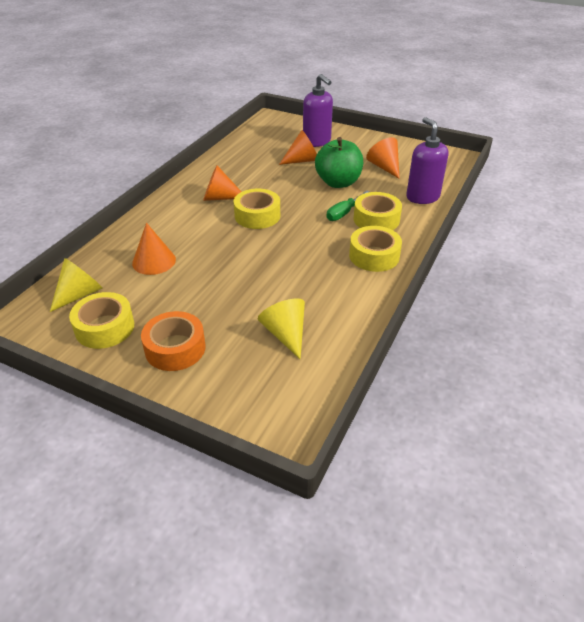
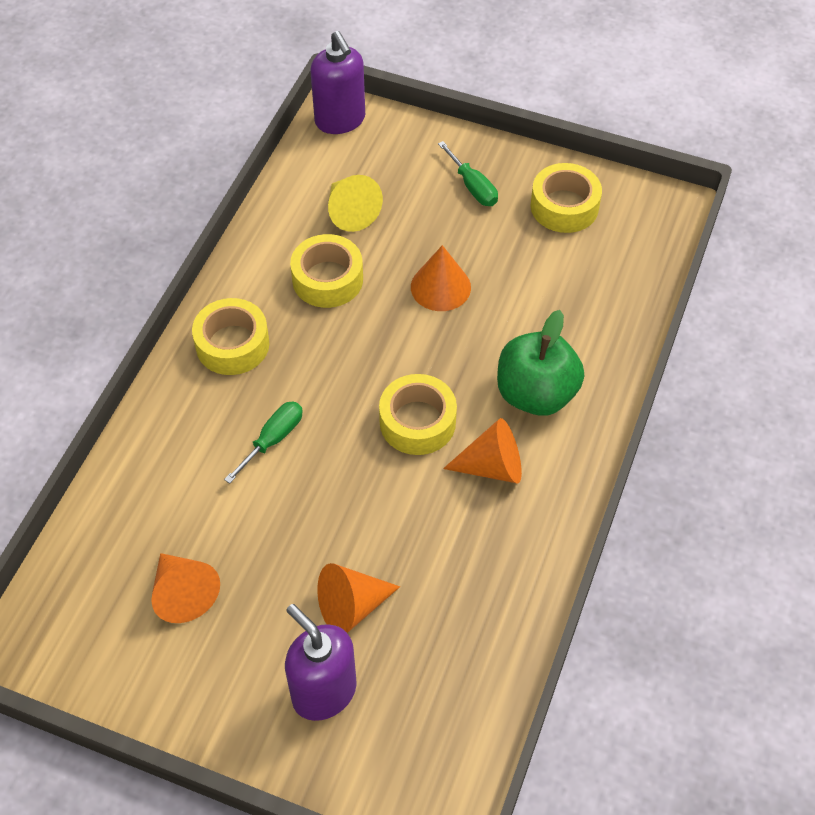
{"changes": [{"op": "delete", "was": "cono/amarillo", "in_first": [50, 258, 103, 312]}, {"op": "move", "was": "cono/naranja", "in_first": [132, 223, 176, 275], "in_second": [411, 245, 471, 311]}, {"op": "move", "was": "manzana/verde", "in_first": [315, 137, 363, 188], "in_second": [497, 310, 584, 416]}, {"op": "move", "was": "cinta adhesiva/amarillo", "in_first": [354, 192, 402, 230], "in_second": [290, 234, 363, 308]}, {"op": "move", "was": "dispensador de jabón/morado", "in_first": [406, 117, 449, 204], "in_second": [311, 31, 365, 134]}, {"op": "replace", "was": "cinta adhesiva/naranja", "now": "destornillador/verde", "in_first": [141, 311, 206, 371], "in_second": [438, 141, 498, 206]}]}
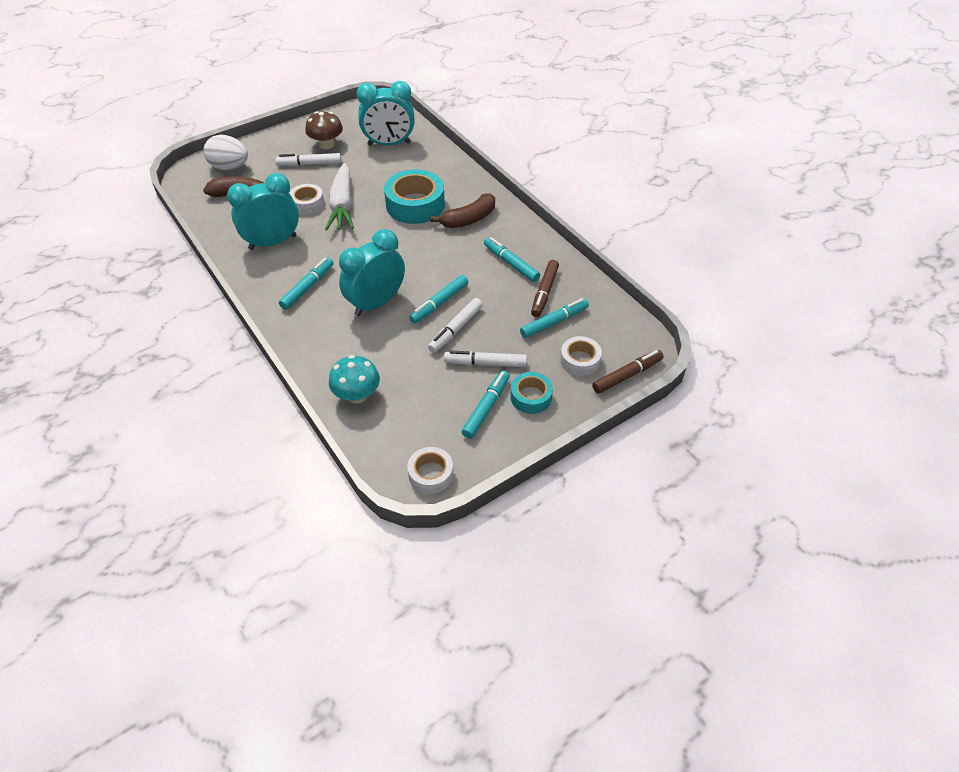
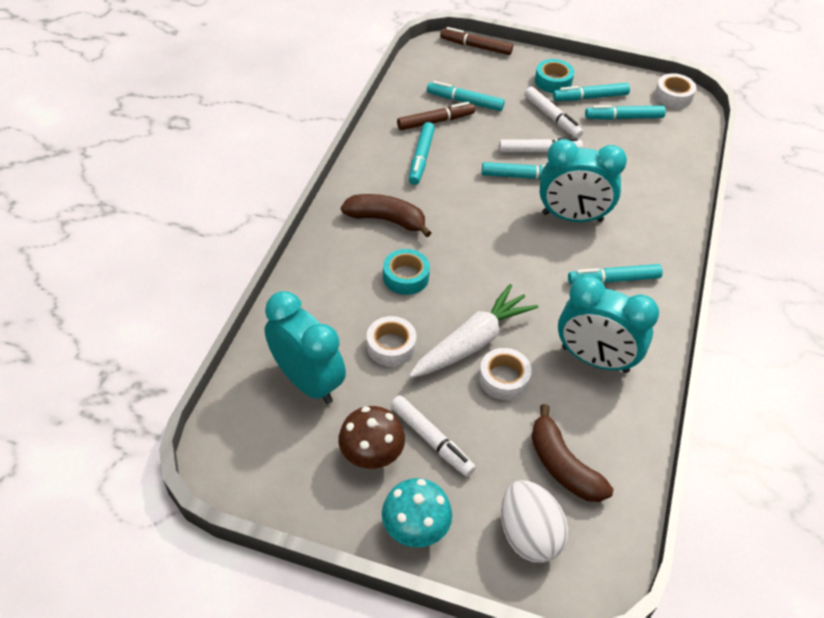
{"changes": [{"op": "insert", "now": "rotulador/turquesa", "in_second": [585, 105, 666, 120]}, {"op": "move", "was": "seta/turquesa", "in_first": [329, 355, 380, 404], "in_second": [382, 478, 452, 548]}, {"op": "move", "was": "cinta adhesiva/blanco", "in_first": [560, 336, 602, 376], "in_second": [367, 316, 417, 367]}, {"op": "resize", "was": "cinta adhesiva/turquesa", "in_first": [384, 169, 445, 224], "in_second": [383, 249, 430, 295], "ratio": 0.56}]}
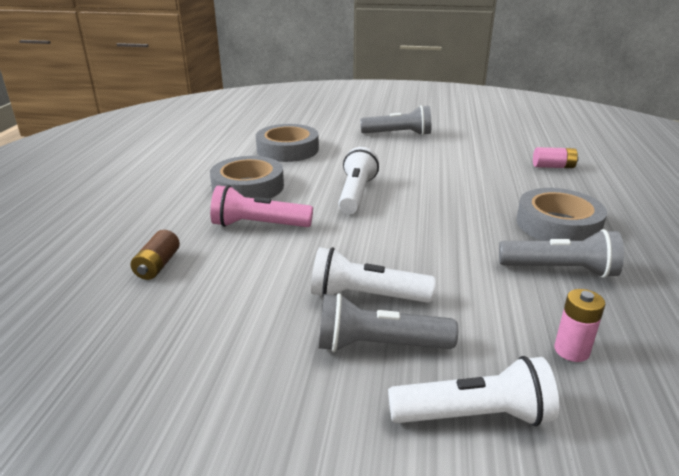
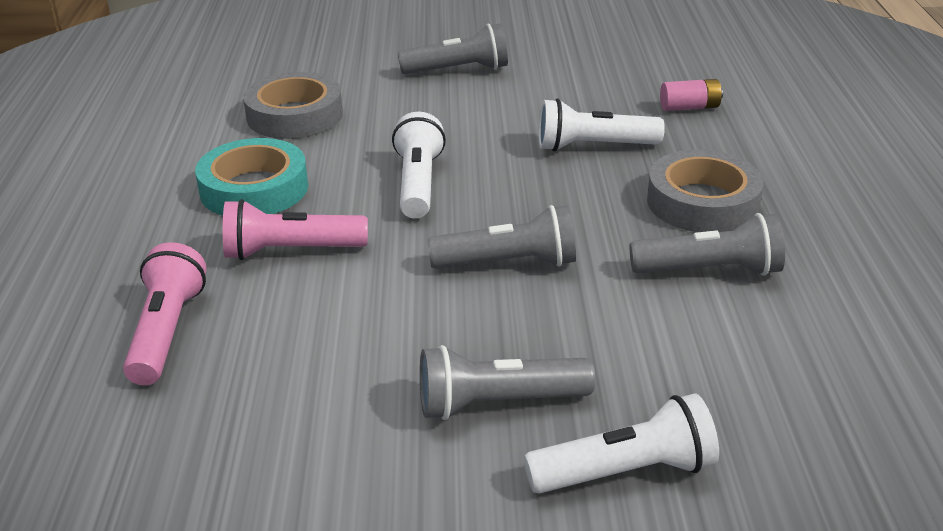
{"changes": [{"op": "delete", "was": "pila/rosa", "in_first": [554, 289, 606, 362]}, {"op": "insert", "now": "lámpara de mano/gris", "in_second": [427, 205, 576, 269]}, {"op": "move", "was": "lámpara de mano/blanco", "in_first": [311, 247, 436, 303], "in_second": [539, 99, 665, 151]}, {"op": "replace", "was": "pila/marrón", "now": "lámpara de mano/rosa", "in_first": [130, 230, 180, 280], "in_second": [123, 242, 207, 385]}, {"op": "recolor", "was": "cinta adhesiva/gris", "now": "cinta adhesiva/turquesa", "in_first": [210, 156, 284, 199], "in_second": [195, 138, 308, 216]}]}
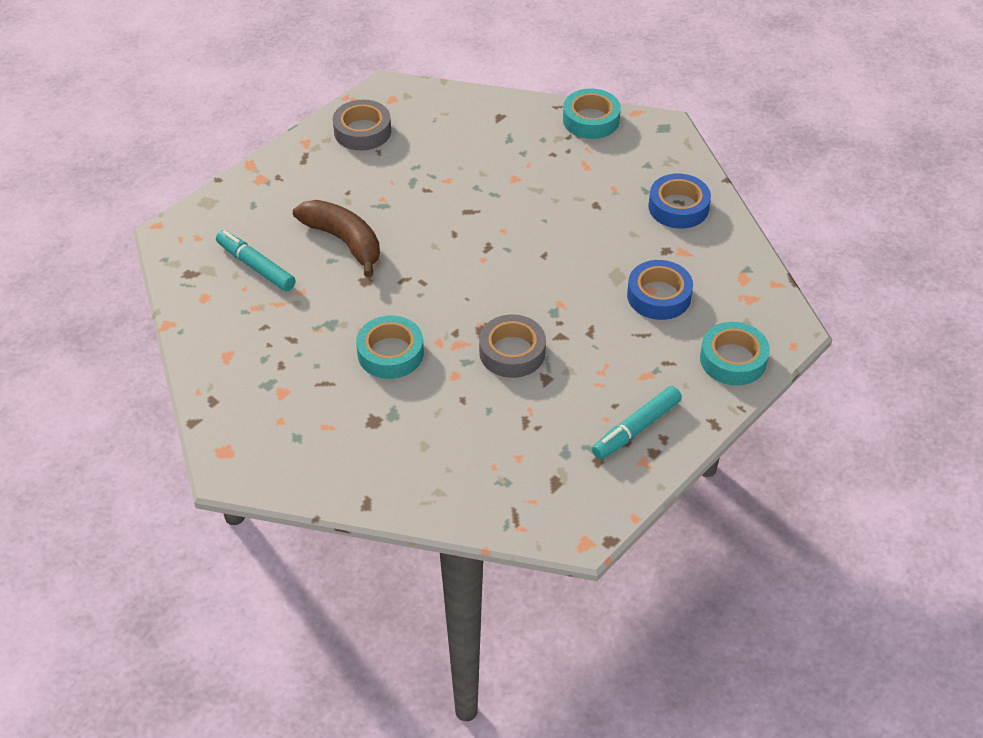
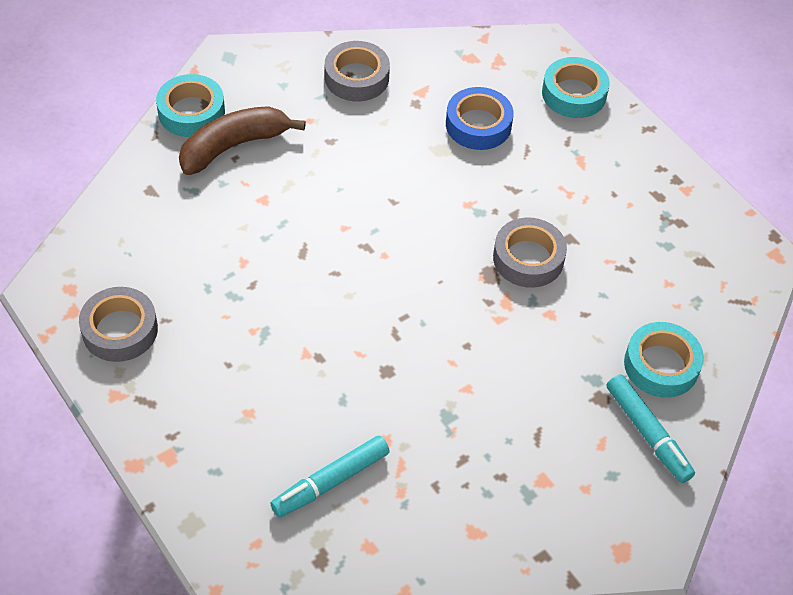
{"changes": [{"op": "move", "was": "plátano/marrón", "in_first": [293, 200, 380, 277], "in_second": [179, 106, 306, 175]}, {"op": "move", "was": "cinta adhesiva/turquesa", "in_first": [356, 316, 424, 379], "in_second": [624, 322, 704, 398]}, {"op": "move", "was": "rotulador/turquesa", "in_first": [592, 386, 682, 459], "in_second": [607, 374, 695, 483]}, {"op": "recolor", "was": "cinta adhesiva/azul", "now": "cinta adhesiva/gris", "in_first": [648, 174, 711, 229], "in_second": [325, 41, 390, 102]}]}
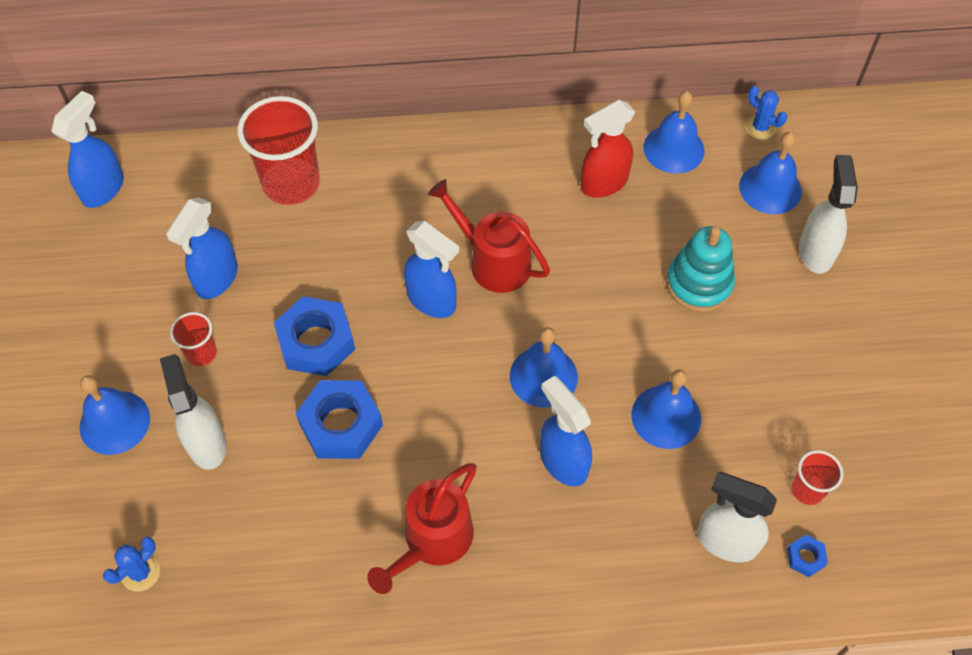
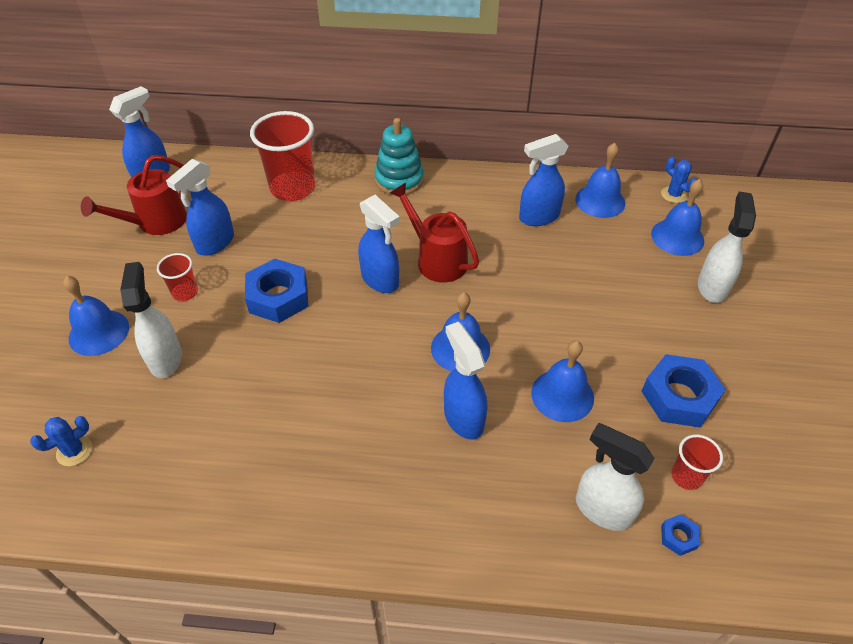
{"changes": [{"op": "move", "was": "tuerca/azul", "in_first": [296, 380, 383, 459], "in_second": [641, 354, 726, 428]}, {"op": "move", "was": "regadera/rojo", "in_first": [367, 463, 477, 594], "in_second": [81, 155, 187, 235]}, {"op": "move", "was": "juguete apilable/turquesa", "in_first": [666, 226, 735, 312], "in_second": [374, 118, 424, 195]}, {"op": "recolor", "was": "pulverizador/rojo", "now": "pulverizador/azul", "in_first": [581, 100, 635, 198], "in_second": [519, 134, 568, 226]}]}
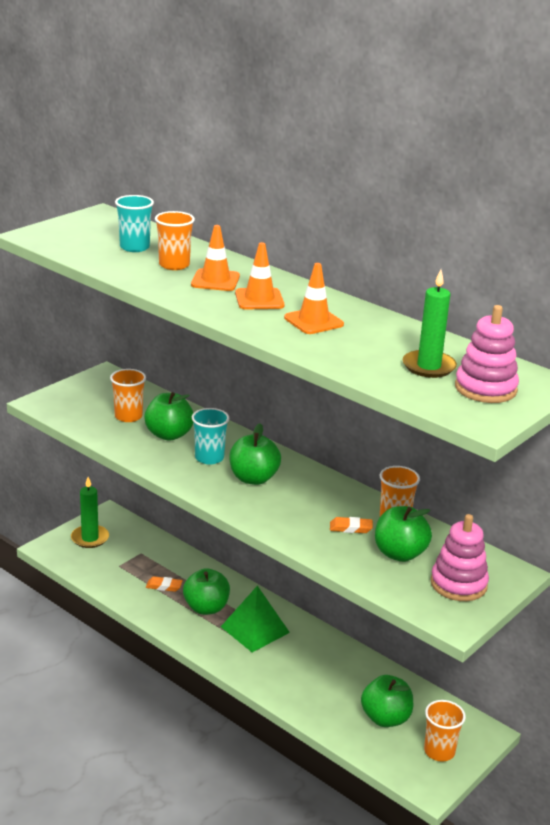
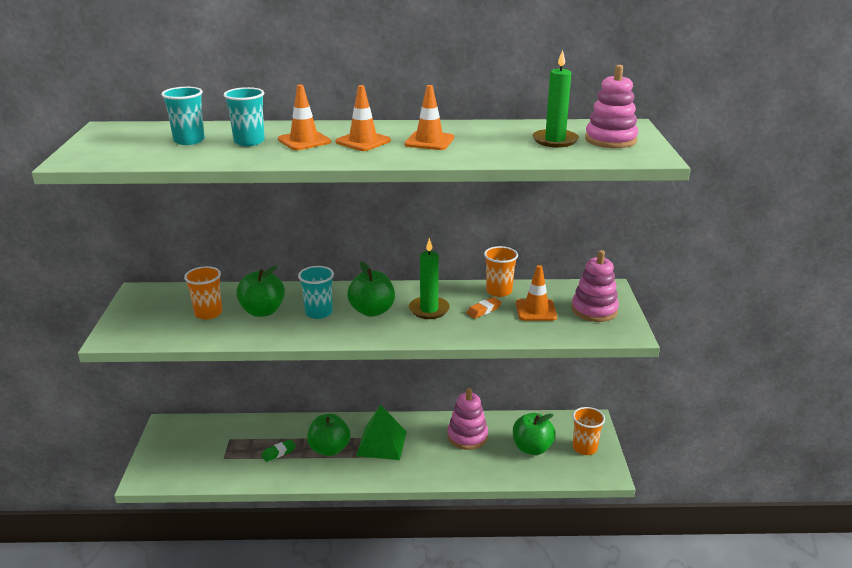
{"changes": [{"op": "insert", "now": "juguete apilable/rosa", "in_second": [447, 388, 488, 450]}, {"op": "move", "was": "vela/verde", "in_first": [71, 477, 109, 548], "in_second": [409, 238, 450, 319]}, {"op": "replace", "was": "manzana/verde", "now": "cono de tráfico/naranja", "in_first": [375, 506, 432, 562], "in_second": [516, 265, 557, 321]}, {"op": "recolor", "was": "goma de borrar/naranja", "now": "goma de borrar/verde", "in_first": [146, 576, 183, 592], "in_second": [261, 439, 296, 462]}, {"op": "recolor", "was": "vaso/naranja", "now": "vaso/turquesa", "in_first": [155, 211, 195, 270], "in_second": [224, 87, 265, 146]}]}
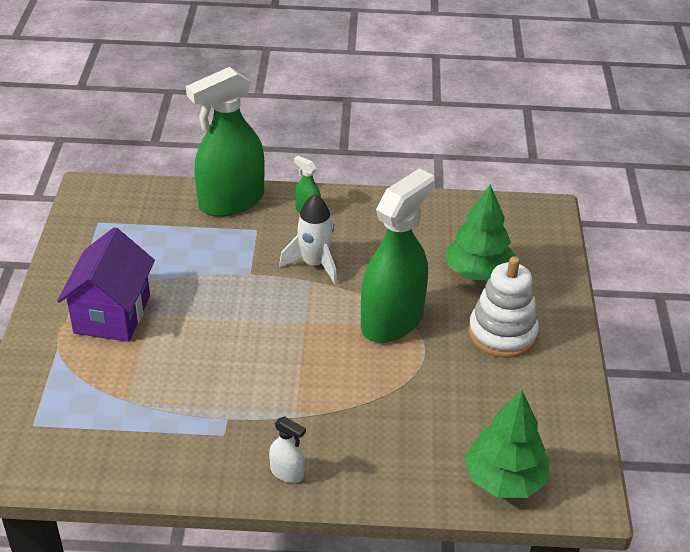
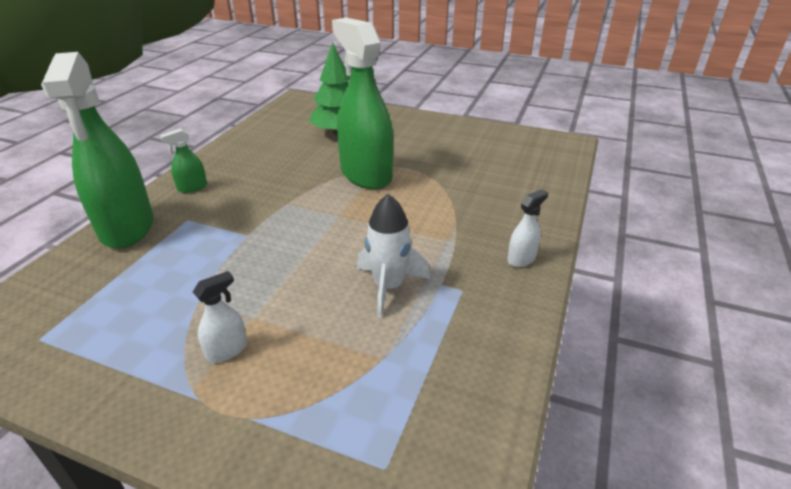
{"changes": [{"op": "delete", "was": "árbol/verde", "in_first": [465, 390, 550, 498]}, {"op": "delete", "was": "juguete apilable/blanco", "in_first": [468, 257, 539, 358]}, {"op": "move", "was": "cohete/blanco", "in_first": [279, 194, 337, 284], "in_second": [357, 194, 430, 318]}, {"op": "replace", "was": "casa/morado", "now": "pulverizador/blanco", "in_first": [57, 227, 155, 342], "in_second": [193, 271, 247, 363]}]}
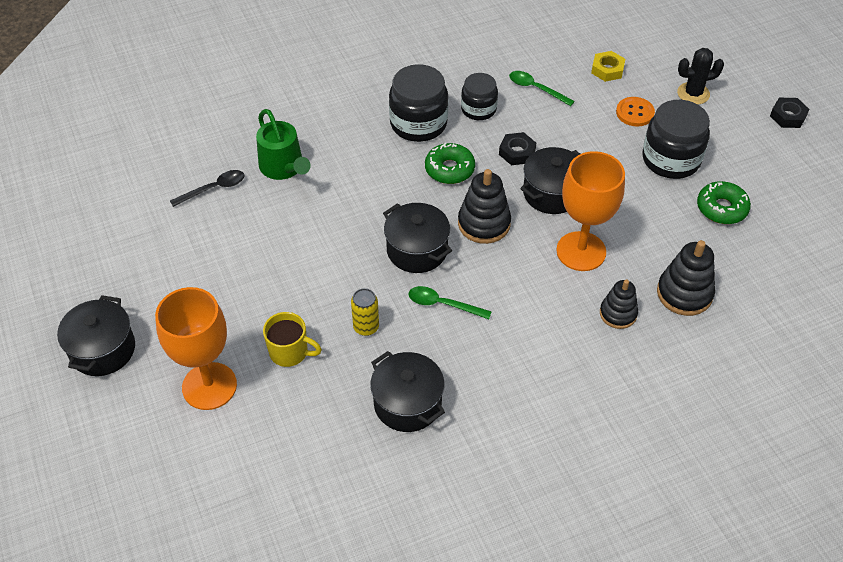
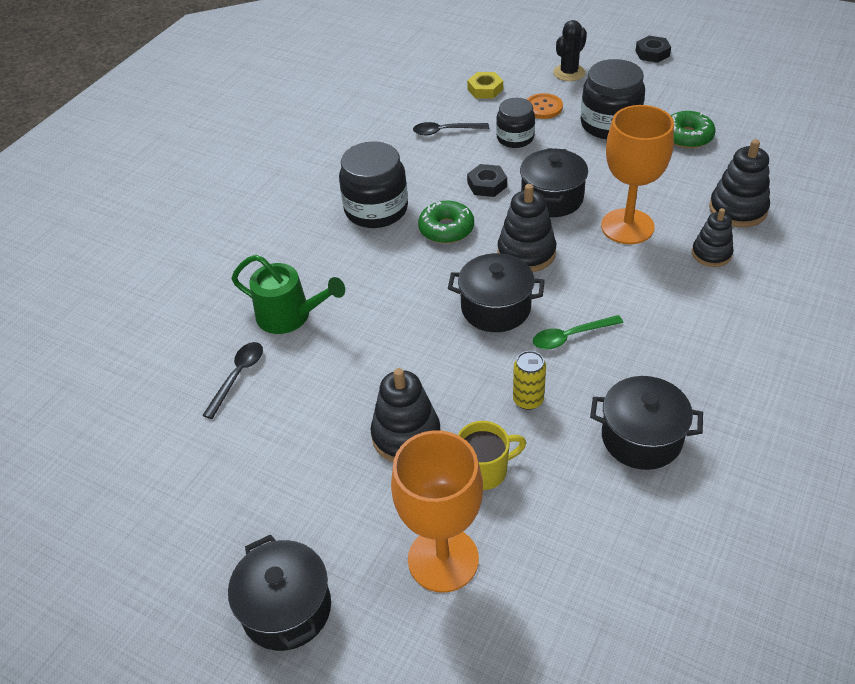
{"changes": [{"op": "insert", "now": "juguete apilable/negro", "in_second": [371, 368, 441, 462]}, {"op": "move", "was": "tarro/negro", "in_first": [461, 73, 498, 120], "in_second": [496, 98, 535, 148]}, {"op": "recolor", "was": "cuchara/verde", "now": "cuchara/negro", "in_first": [509, 71, 575, 106], "in_second": [413, 122, 489, 135]}]}
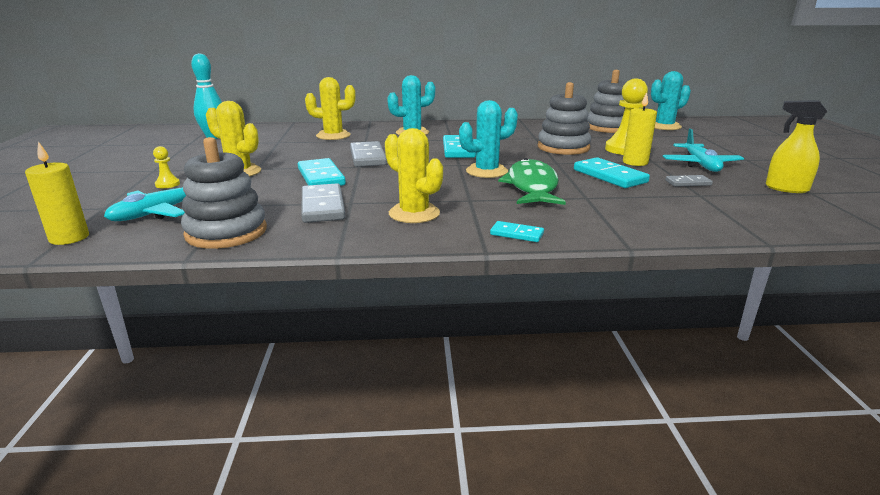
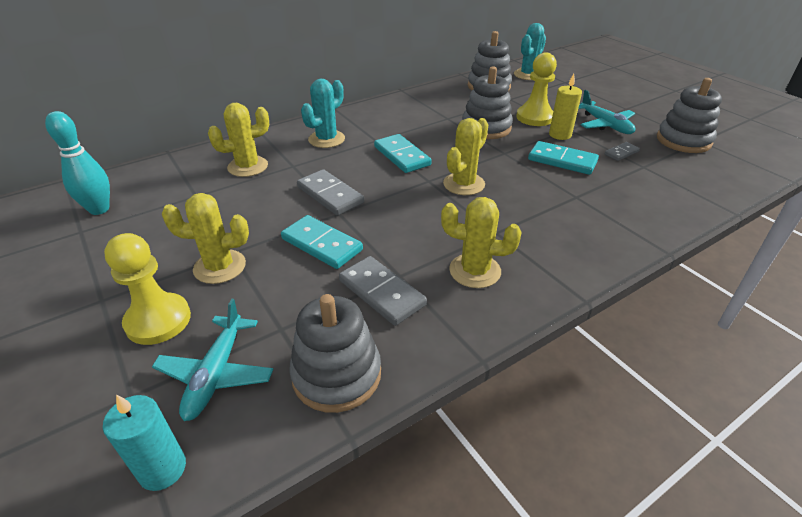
{"changes": [{"op": "delete", "was": "ficha de dominó/turquesa", "in_first": [490, 221, 544, 242]}, {"op": "delete", "was": "pez/verde", "in_first": [498, 158, 566, 205]}, {"op": "replace", "was": "pulverizador/amarillo", "now": "juguete apilable/gris", "in_first": [765, 100, 827, 193], "in_second": [657, 78, 722, 153]}, {"op": "recolor", "was": "vela/amarillo", "now": "vela/turquesa", "in_first": [25, 142, 89, 245], "in_second": [103, 394, 186, 491]}, {"op": "recolor", "was": "cactus/turquesa", "now": "cactus/amarillo", "in_first": [459, 100, 518, 178], "in_second": [443, 118, 488, 195]}, {"op": "resize", "was": "peón/amarillo", "in_first": [153, 146, 180, 188], "in_second": [104, 233, 191, 345], "ratio": 2.15}]}
